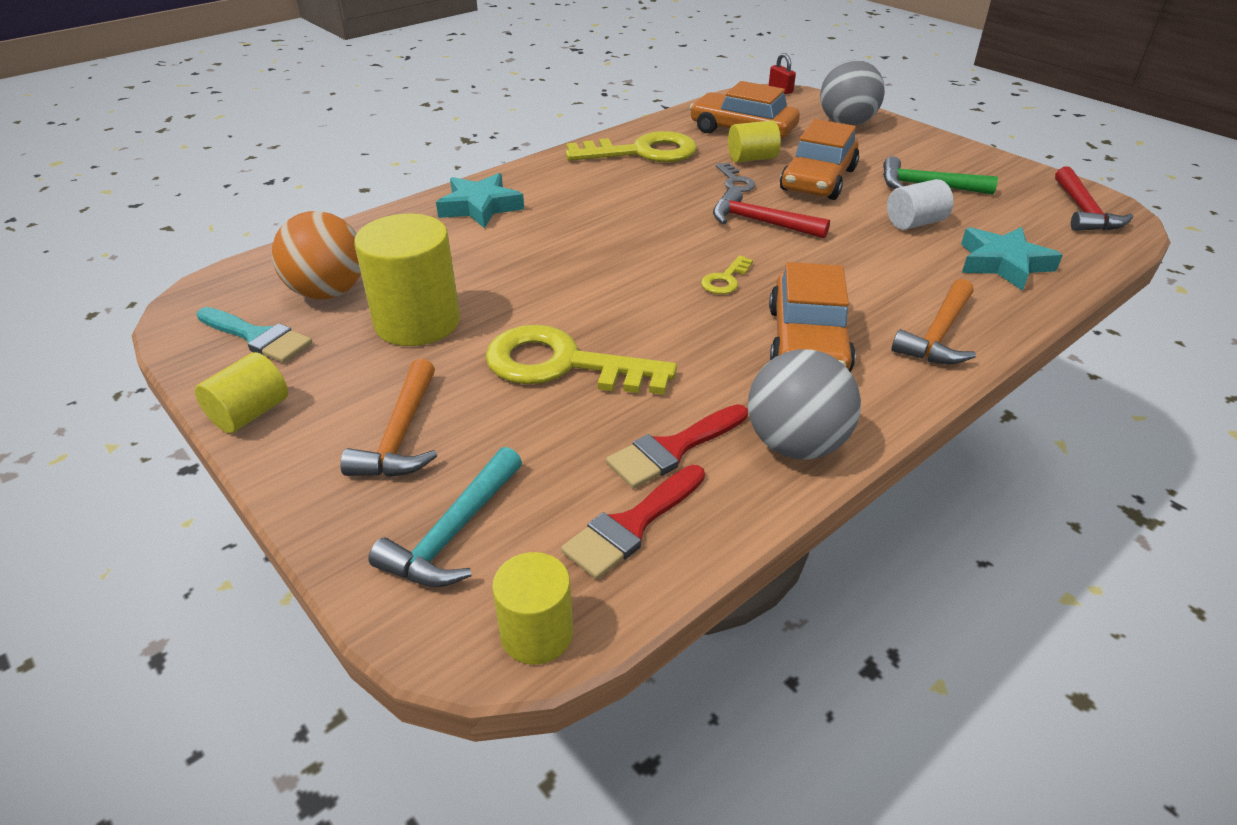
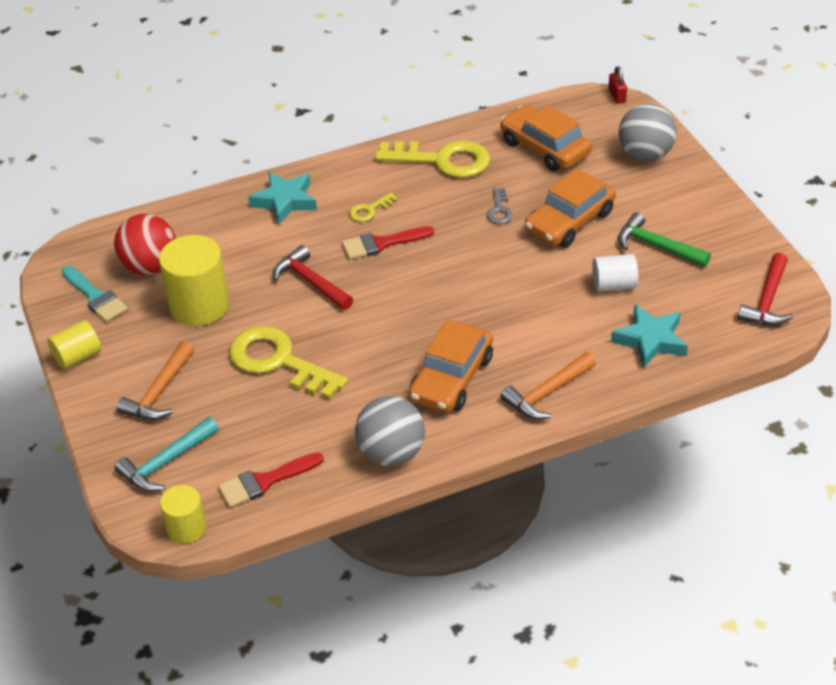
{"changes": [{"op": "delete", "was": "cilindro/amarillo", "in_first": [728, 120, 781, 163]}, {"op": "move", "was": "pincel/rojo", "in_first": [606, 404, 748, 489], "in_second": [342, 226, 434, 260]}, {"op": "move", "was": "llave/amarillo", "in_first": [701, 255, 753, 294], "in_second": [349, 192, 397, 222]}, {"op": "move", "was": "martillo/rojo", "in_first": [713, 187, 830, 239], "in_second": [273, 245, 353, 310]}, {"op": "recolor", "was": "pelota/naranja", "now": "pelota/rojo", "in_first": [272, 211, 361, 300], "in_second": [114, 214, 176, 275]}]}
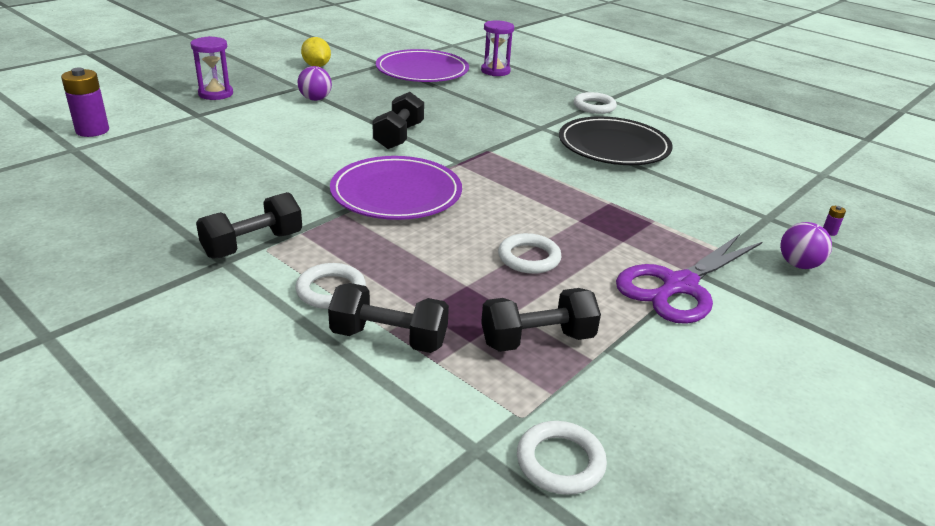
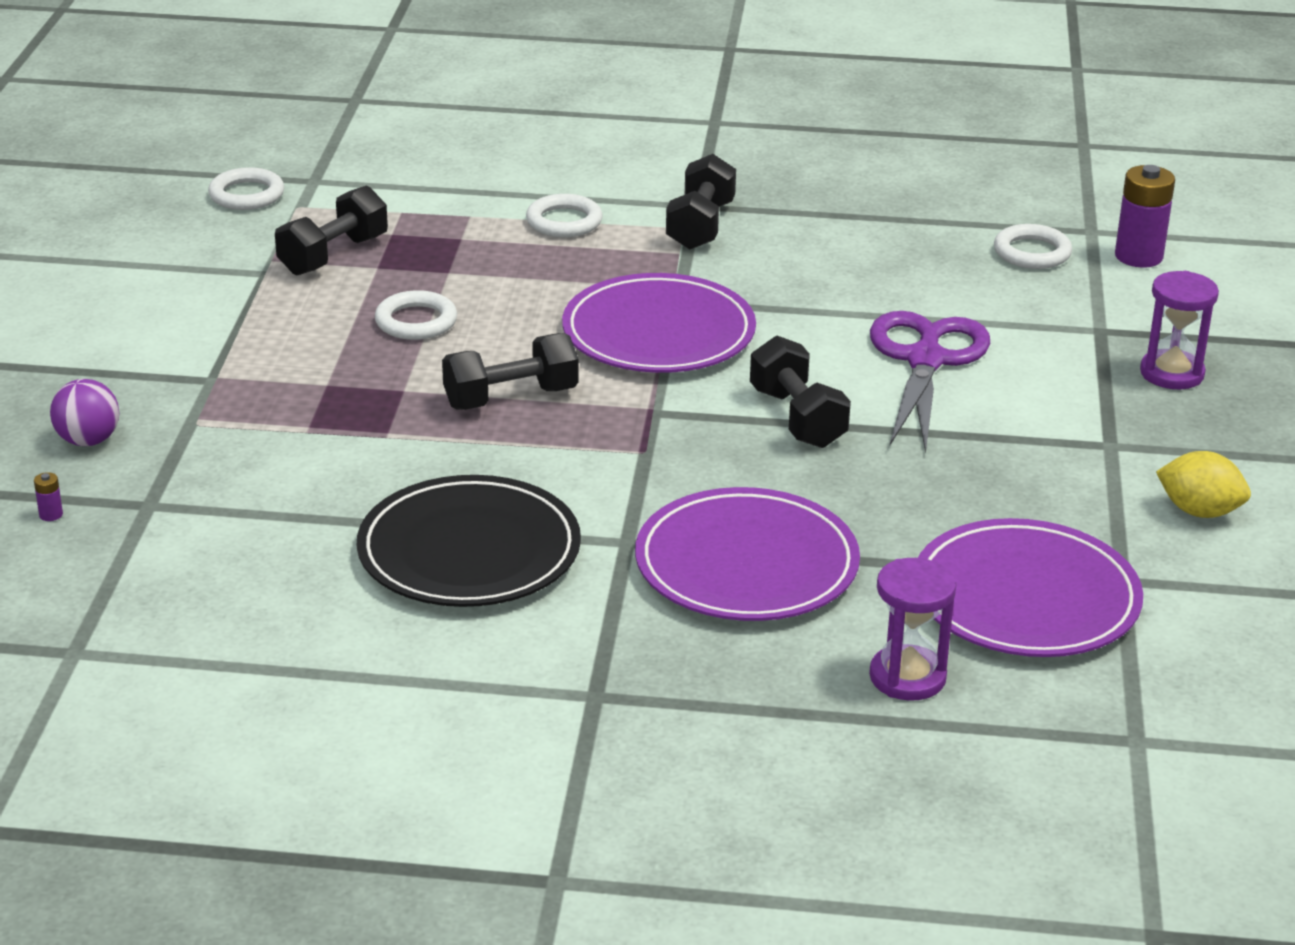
{"changes": [{"op": "delete", "was": "pelota/morado", "in_first": [298, 66, 332, 101]}, {"op": "insert", "now": "plato/morado", "in_second": [635, 487, 860, 621]}, {"op": "move", "was": "mancuerna/negro", "in_first": [328, 283, 449, 353], "in_second": [442, 333, 579, 410]}, {"op": "move", "was": "anillo/blanco", "in_first": [574, 92, 617, 114], "in_second": [994, 224, 1072, 269]}, {"op": "move", "was": "tijeras/morado", "in_first": [616, 234, 762, 324], "in_second": [870, 311, 990, 453]}]}
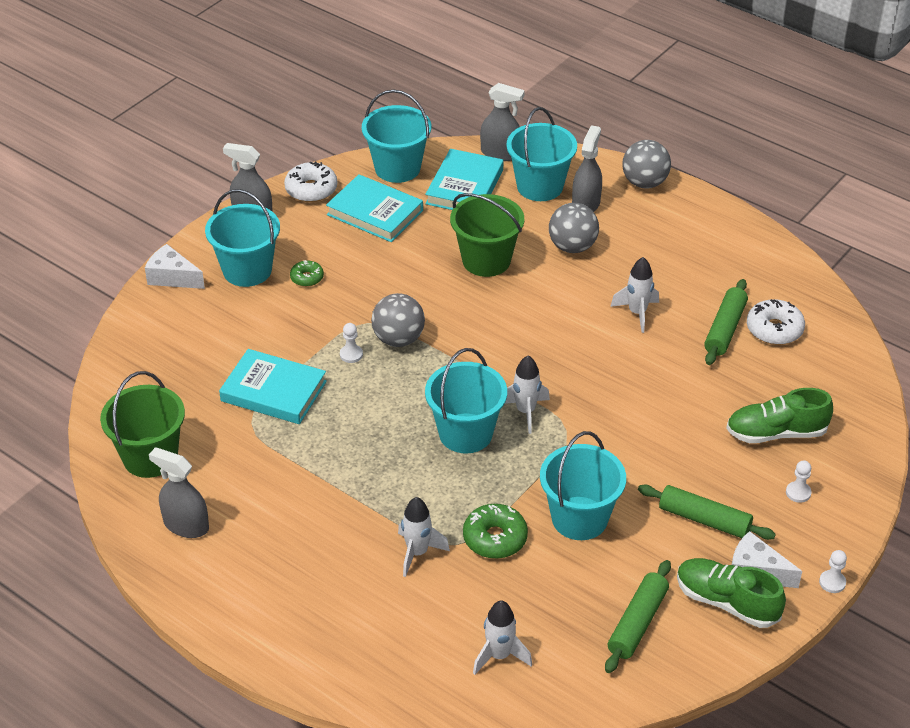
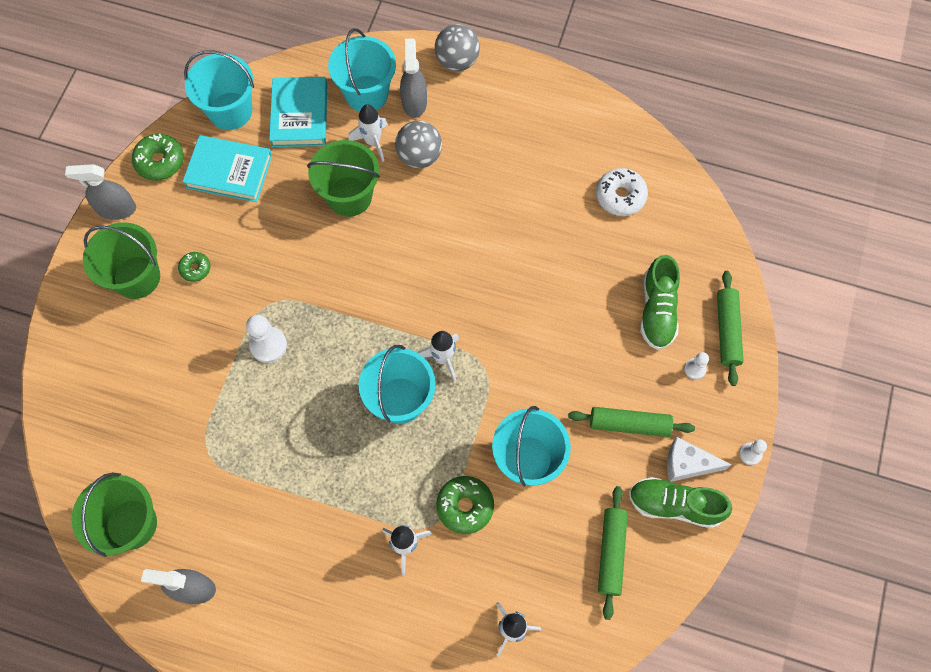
{"changes": [{"op": "delete", "was": "queso/blanco", "in_first": [145, 244, 205, 289]}, {"op": "delete", "was": "libro/turquesa", "in_first": [219, 349, 327, 424]}, {"op": "delete", "was": "pelota/gris", "in_first": [371, 293, 425, 347]}, {"op": "delete", "was": "pulverizador/gris", "in_first": [480, 83, 525, 161]}, {"op": "move", "was": "cohete/blanco", "in_first": [610, 257, 659, 333], "in_second": [348, 104, 388, 162]}, {"op": "move", "was": "rodillo/verde", "in_first": [704, 279, 748, 365], "in_second": [717, 271, 744, 386]}, {"op": "recolor", "was": "balde/turquesa", "now": "balde/verde", "in_first": [205, 189, 280, 287], "in_second": [83, 222, 160, 299]}, {"op": "recolor", "was": "rosquilla/blanco", "now": "rosquilla/verde", "in_first": [284, 161, 337, 202], "in_second": [132, 134, 184, 181]}, {"op": "rotate", "was": "zapato/verde", "in_first": [726, 388, 833, 443], "in_second": [640, 255, 680, 350], "clockwise": -60}, {"op": "resize", "was": "peón/blanco", "in_first": [340, 323, 363, 363], "in_second": [246, 315, 287, 363], "ratio": 1.71}]}
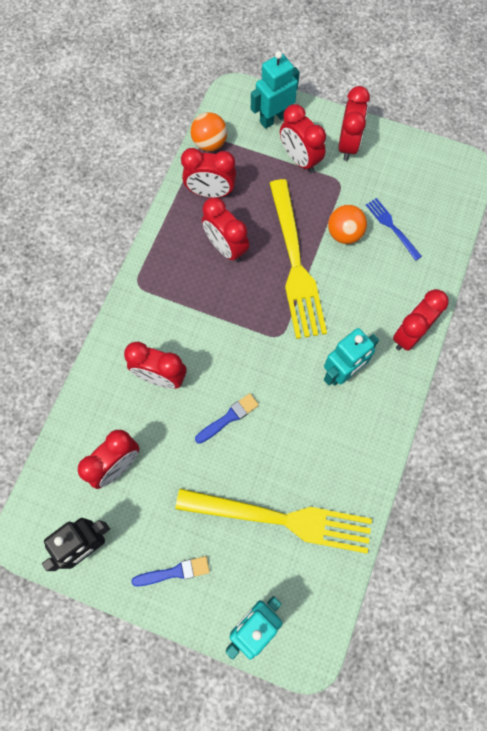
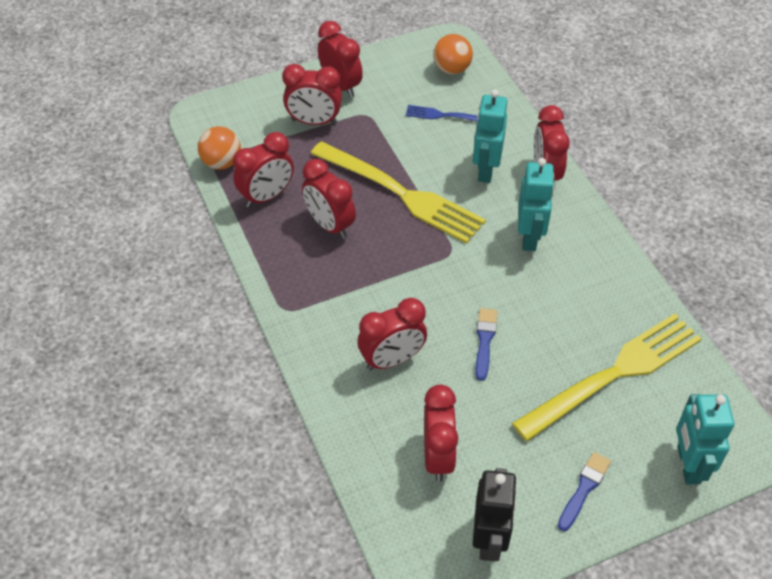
{"changes": [{"op": "move", "was": "robot/turquesa", "in_first": [251, 51, 300, 129], "in_second": [473, 90, 507, 183]}, {"op": "move", "was": "pelota/naranja", "in_first": [328, 205, 367, 244], "in_second": [433, 34, 473, 74]}, {"op": "rotate", "was": "despertador/rojo", "in_first": [202, 197, 249, 262], "in_second": [302, 159, 356, 239], "clockwise": 45}]}
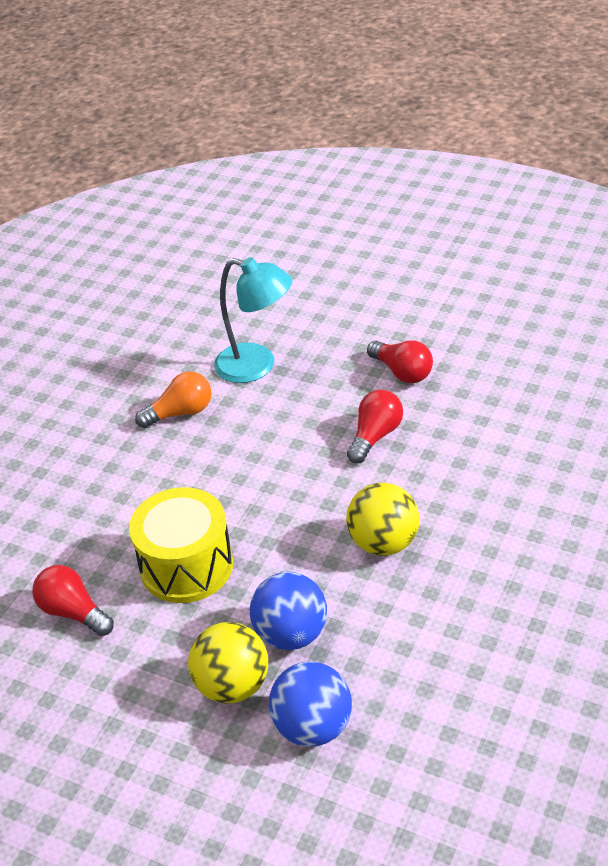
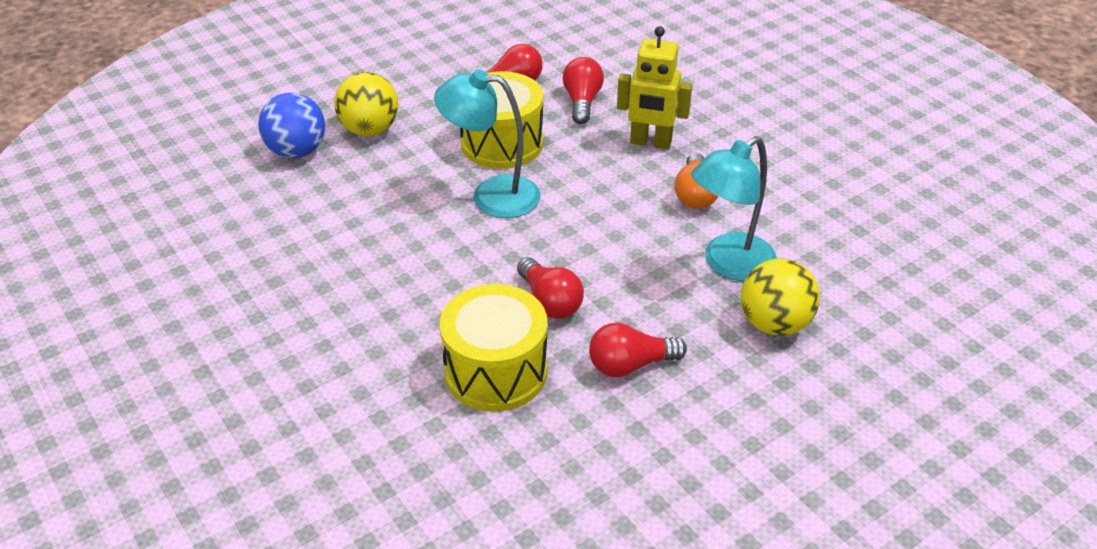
{"changes": [{"op": "delete", "was": "pelota/azul", "in_first": [250, 572, 327, 650]}, {"op": "insert", "now": "lámpara/turquesa", "in_second": [434, 69, 541, 218]}, {"op": "insert", "now": "tambor/amarillo", "in_second": [440, 284, 548, 412]}, {"op": "insert", "now": "bombilla/rojo", "in_second": [563, 57, 604, 124]}, {"op": "insert", "now": "robot/amarillo", "in_second": [617, 26, 692, 149]}, {"op": "move", "was": "pelota/amarillo", "in_first": [346, 483, 419, 556], "in_second": [741, 259, 820, 336]}]}
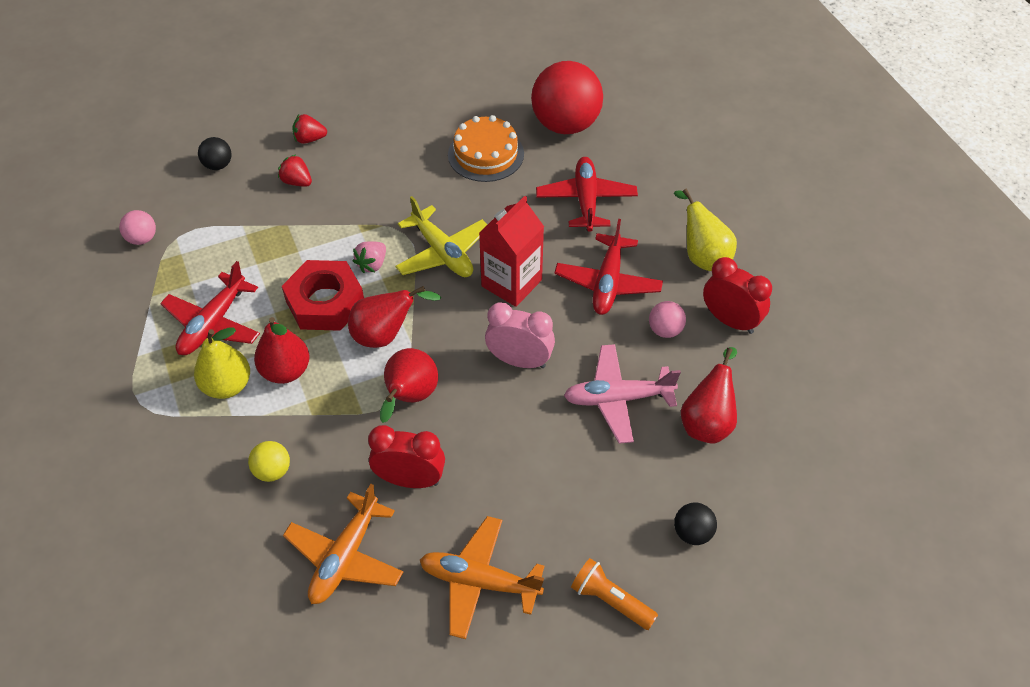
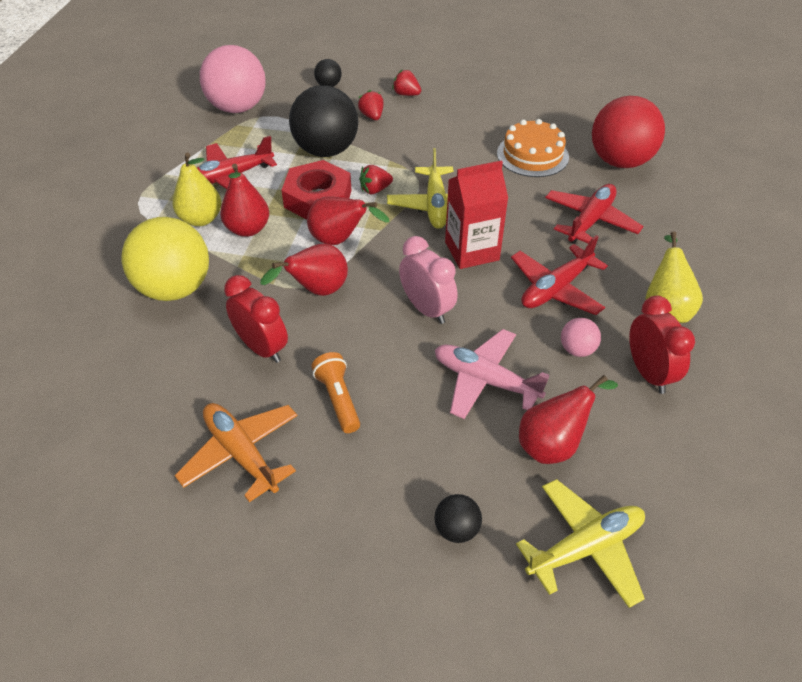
{"changes": [{"op": "delete", "was": "avión/naranja", "in_first": [283, 484, 403, 604]}, {"op": "insert", "now": "pelota/negro", "in_second": [289, 85, 358, 157]}, {"op": "insert", "now": "avión/amarillo", "in_second": [516, 479, 645, 608]}, {"op": "move", "was": "lámpara de mano/naranja", "in_first": [571, 558, 658, 630], "in_second": [311, 352, 360, 433]}, {"op": "recolor", "was": "fresa/rosa", "now": "fresa/rojo", "in_first": [353, 241, 386, 273], "in_second": [359, 165, 393, 194]}, {"op": "resize", "was": "pelota/rosa", "in_first": [119, 210, 156, 245], "in_second": [200, 45, 266, 113], "ratio": 2.24}, {"op": "resize", "was": "pelota/amarillo", "in_first": [248, 441, 290, 482], "in_second": [122, 217, 209, 301], "ratio": 2.24}]}
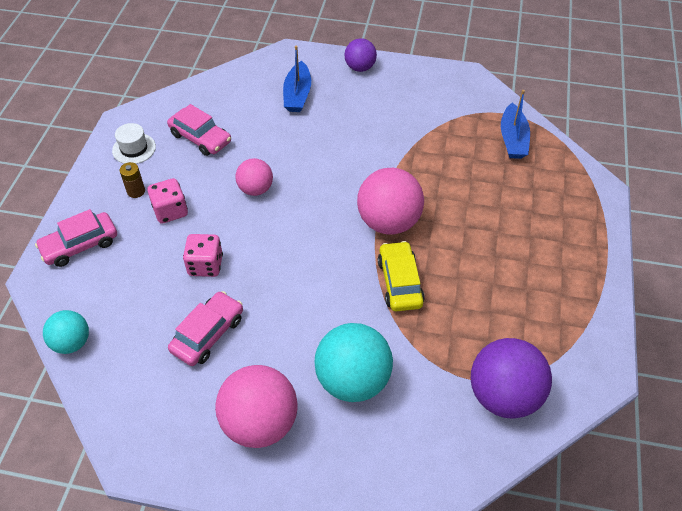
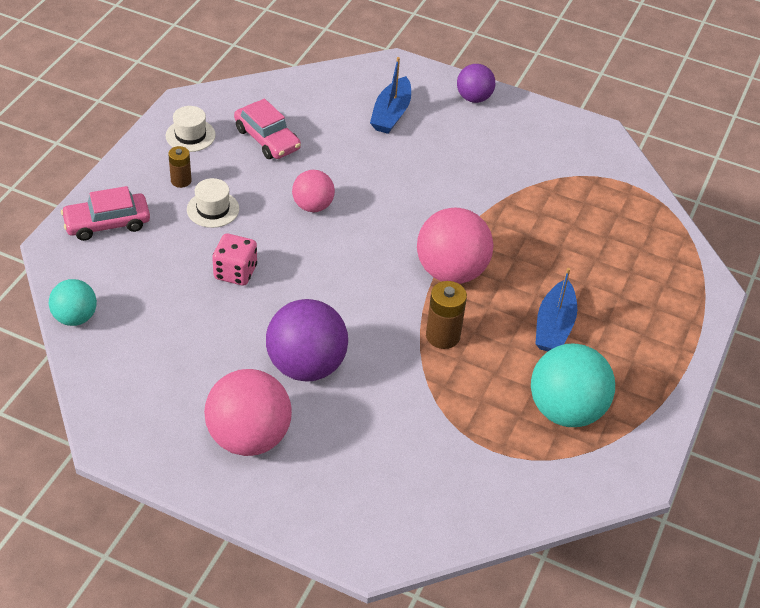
{"changes": [{"op": "delete", "was": "coche/rosa", "in_first": [168, 291, 243, 366]}, {"op": "move", "was": "pelota/turquesa", "in_first": [314, 323, 393, 402], "in_second": [531, 344, 615, 427]}, {"op": "move", "was": "pelota/morado", "in_first": [471, 338, 552, 419], "in_second": [266, 299, 348, 382]}, {"op": "move", "was": "barco/azul", "in_first": [501, 90, 530, 159], "in_second": [535, 268, 577, 351]}, {"op": "replace", "was": "dado/rosa", "now": "sombrero/blanco", "in_first": [147, 178, 188, 224], "in_second": [187, 178, 239, 228]}, {"op": "replace", "was": "coche/amarillo", "now": "pila/marrón", "in_first": [378, 241, 425, 311], "in_second": [426, 281, 467, 349]}]}
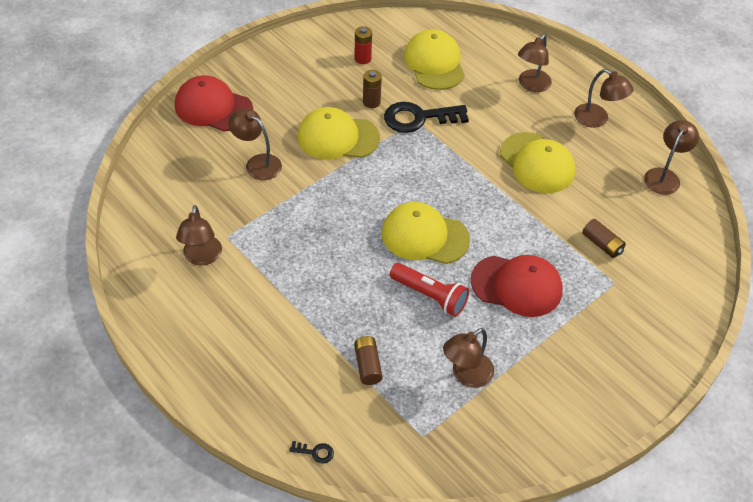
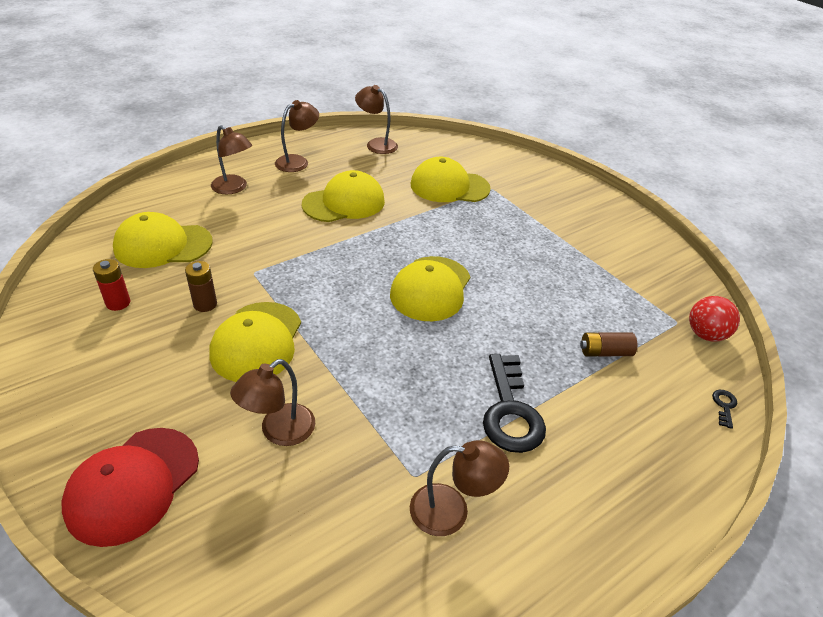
{"changes": [{"op": "delete", "was": "lámpara de mano/rojo", "in_first": [390, 263, 469, 317]}, {"op": "delete", "was": "lámpara/marrón", "in_first": [443, 328, 494, 388]}, {"op": "delete", "was": "gorra/rojo", "in_first": [471, 255, 563, 317]}, {"op": "insert", "now": "pelota/rojo", "in_second": [689, 296, 740, 342]}, {"op": "move", "was": "llave/negro", "in_first": [384, 102, 469, 133], "in_second": [483, 354, 546, 453]}, {"op": "replace", "was": "pila/marrón", "now": "gorra/amarillo", "in_first": [582, 219, 626, 258], "in_second": [411, 157, 491, 202]}]}
